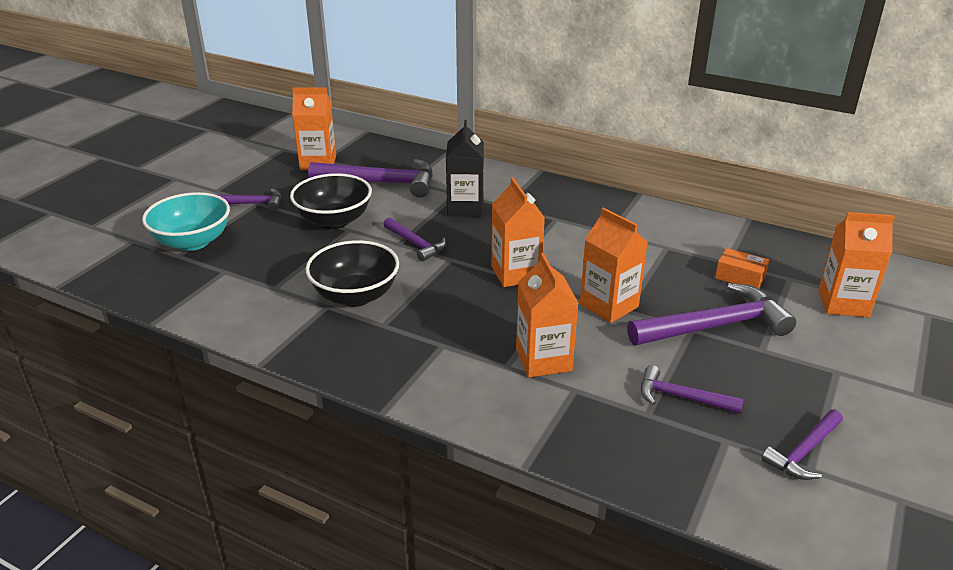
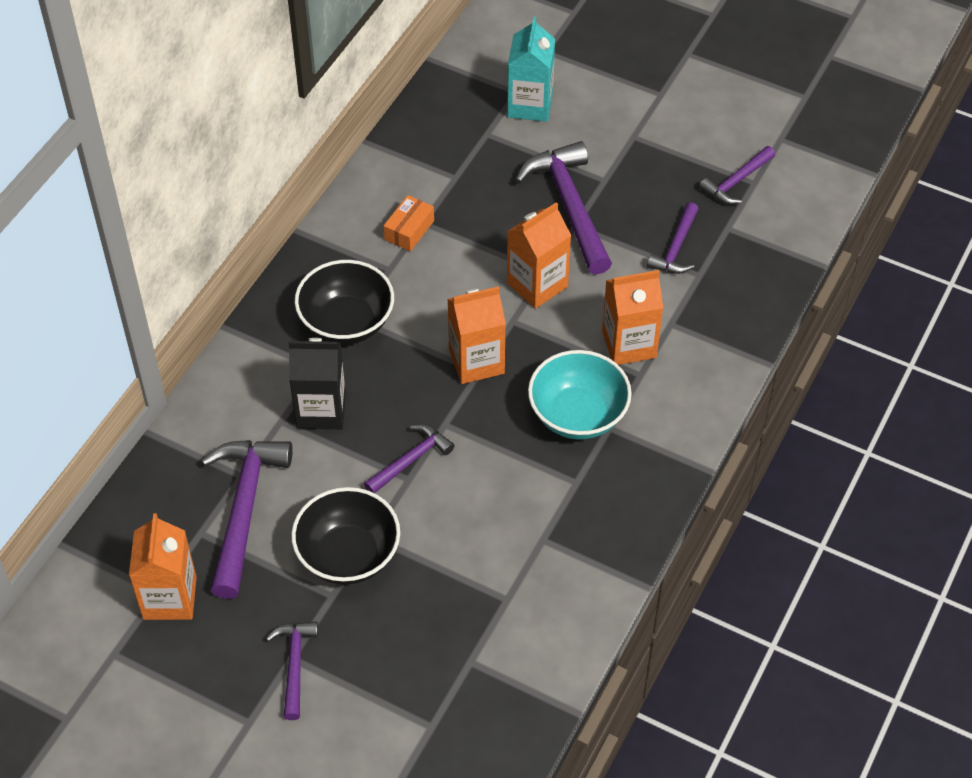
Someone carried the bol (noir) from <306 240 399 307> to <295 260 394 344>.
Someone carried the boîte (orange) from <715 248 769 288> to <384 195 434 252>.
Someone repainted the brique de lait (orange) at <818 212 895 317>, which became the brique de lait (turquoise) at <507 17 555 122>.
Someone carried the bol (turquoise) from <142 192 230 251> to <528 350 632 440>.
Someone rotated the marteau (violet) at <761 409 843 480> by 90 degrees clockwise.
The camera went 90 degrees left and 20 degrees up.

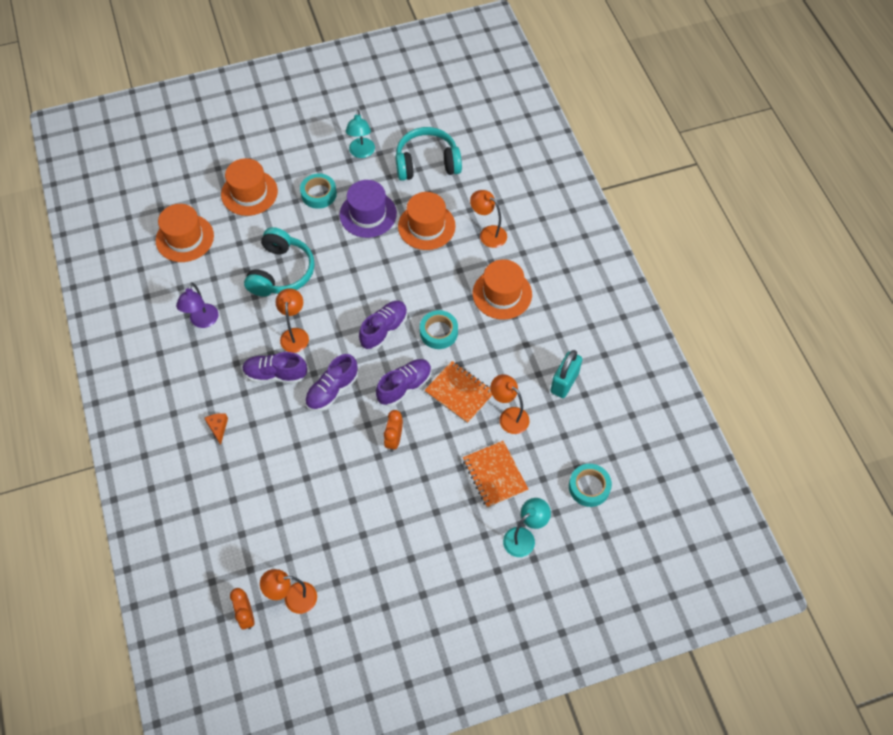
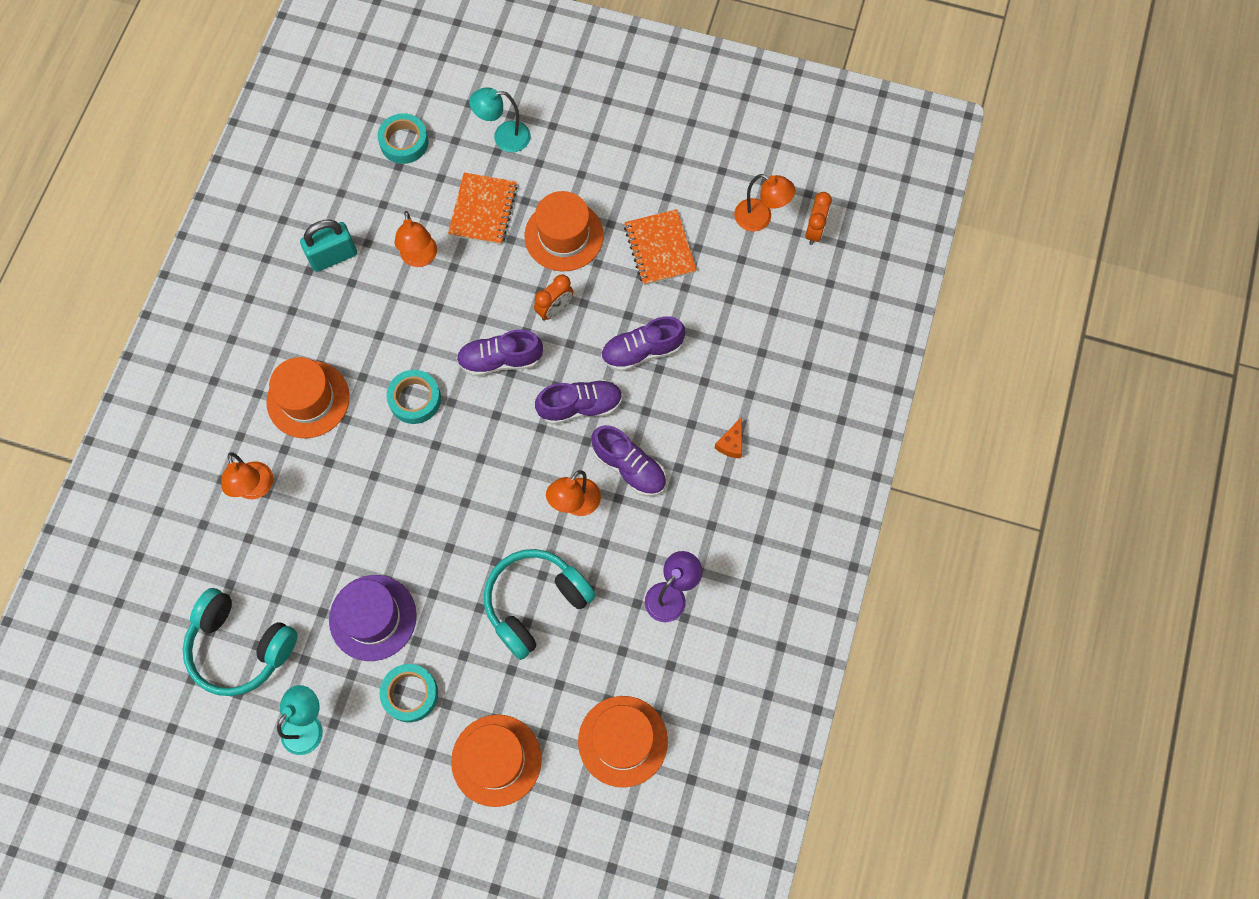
Someone carried the chapeau (orange) from <398 192 456 250> to <524 191 604 271>.
Someone carried the chaussure (violet) from <359 301 408 350> to <601 316 685 372>.
Someone carried the carnet (orange) from <424 361 492 424> to <624 209 697 285>.
The camera went 145 degrees left and 10 degrees up.

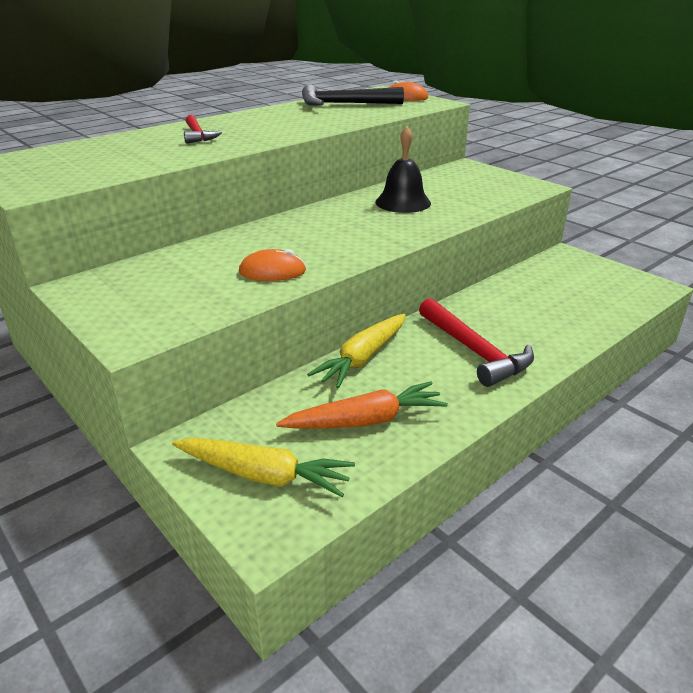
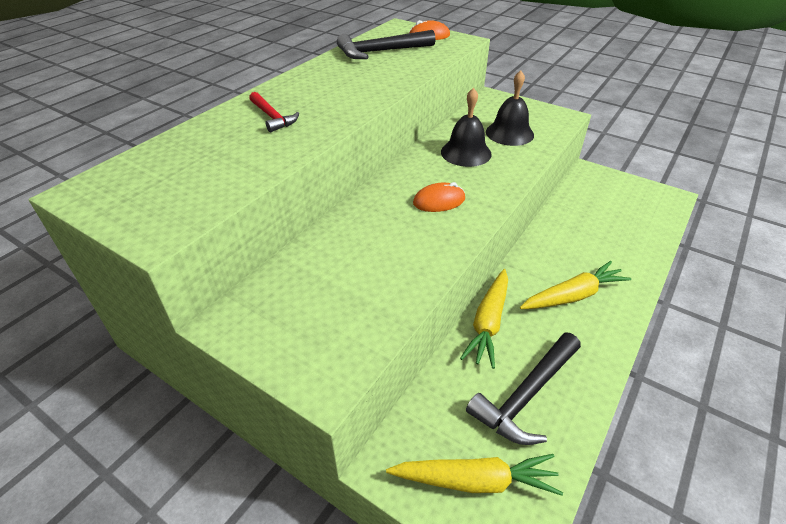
Someone carried the souris (orange) from <239 249 306 281> to <413 182 465 212>.
Someone swapped the carotte (orange) at <276 382 448 429> for the marteau (noir) at <466 332 581 445>.
Someone put down the cloche (noir) at <486 70 534 146>.
Someone swapped the marteau (rouge) at <419 298 534 387> for the carotte (jaune) at <520 261 631 309>.
The camera went 15 degrees left and 10 degrees up.

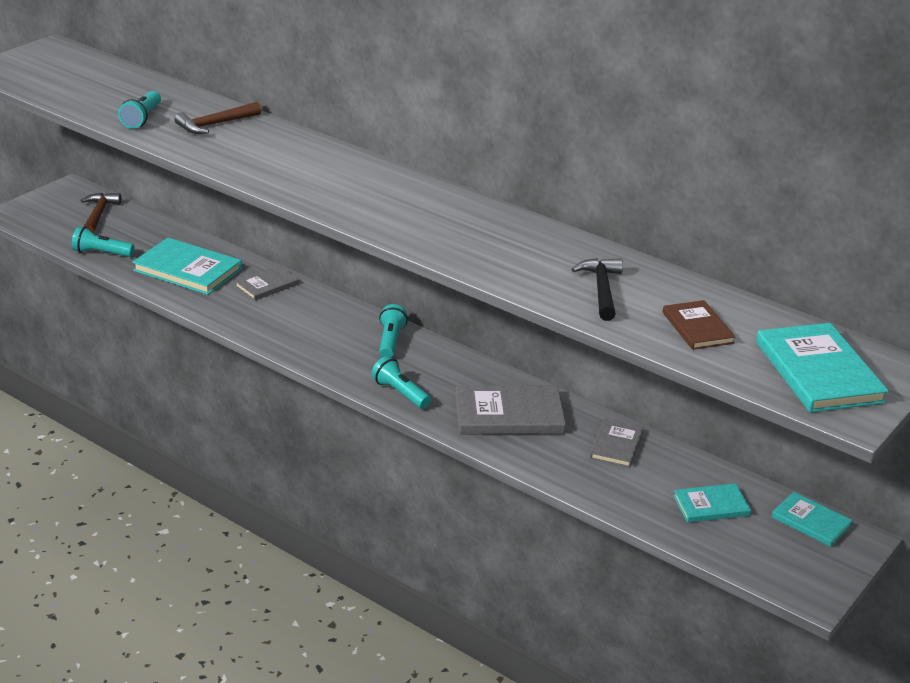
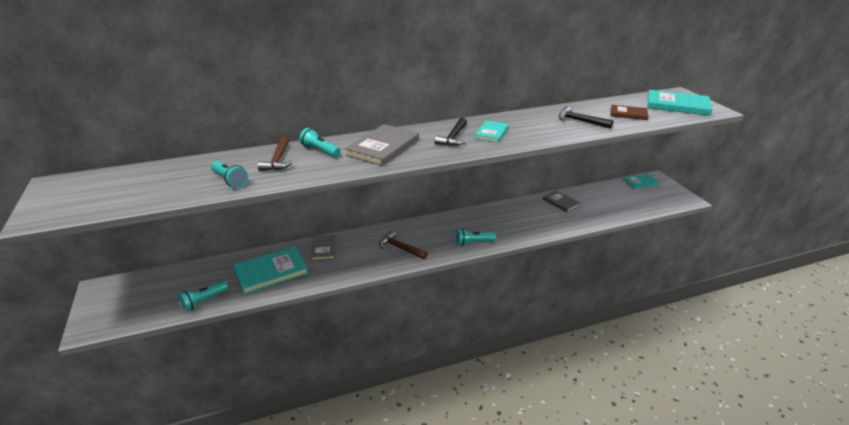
Someone carried the lampe de poche (turquoise) from <379 304 408 358> to <299 128 340 157>.
Someone carried the livre (gris) from <455 385 566 435> to <345 124 419 166>.
Someone carried the marteau (marron) from <81 193 121 234> to <379 230 428 260>.
Someone put down the marteau (noir) at <434 118 467 146>.
Someone carried the livre (turquoise) from <673 483 751 523> to <475 121 509 142>.
The camera went 55 degrees left and 0 degrees up.

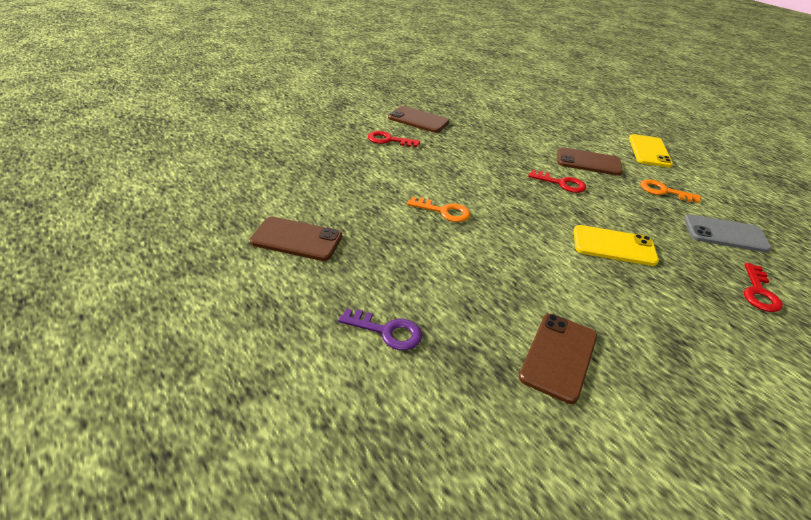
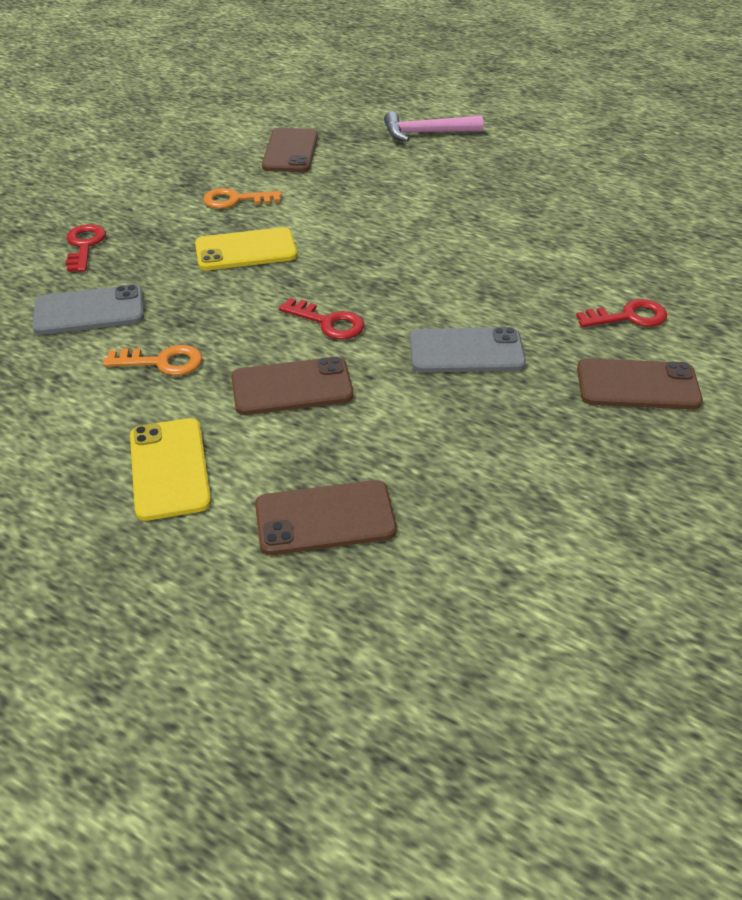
Someone carried the clé (orange) from <407 197 470 222> to <203 188 282 209>.
Someone carried the téléphone (marron) from <250 217 342 261> to <255 480 397 555>.
Someone rotated the clé (rouge) at <528 170 586 193> by 150 degrees counterclockwise.
Someone swapped the clé (violet) at <338 308 422 350> for the marteau (rose) at <384 111 483 142>.
Someone put down the téléphone (gris) at <410 327 526 372>.
The camera went 160 degrees right and 5 degrees up.

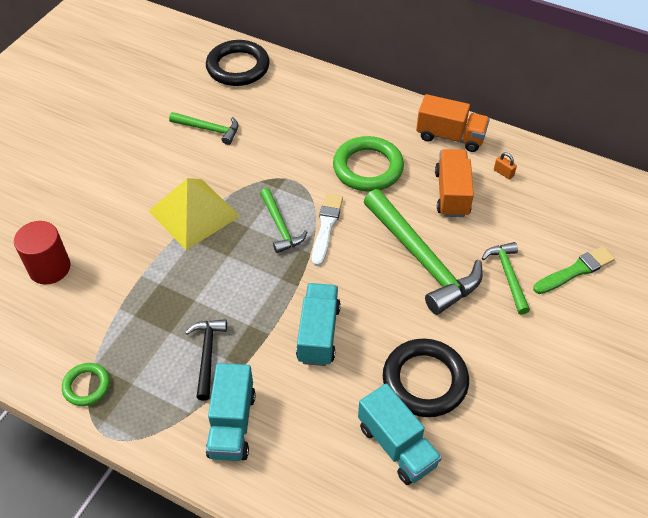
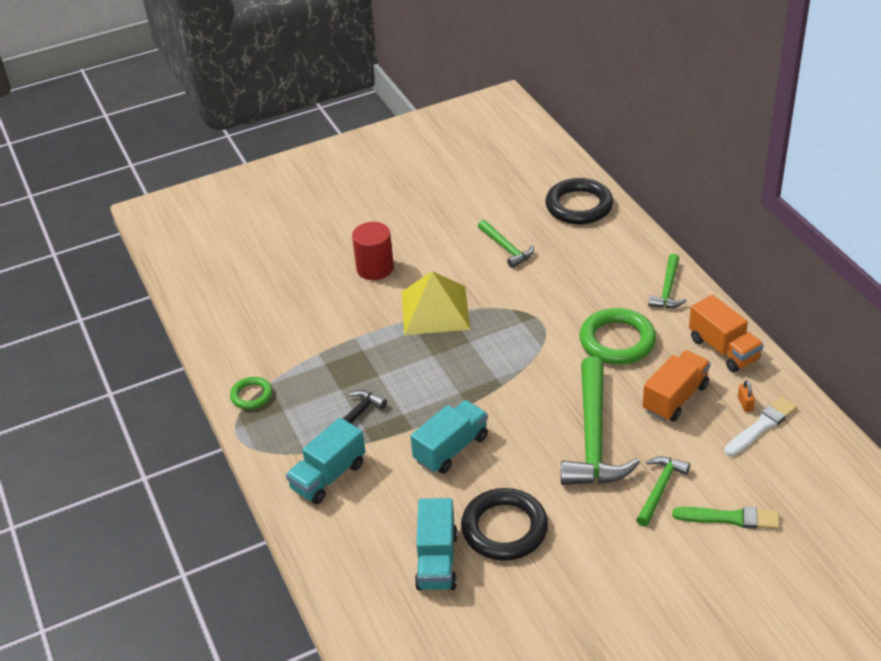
Someone carried the cylindre (rouge) from <14 221 71 285> to <352 222 394 280>.
Someone carried the marteau (vert) from <260 188 307 253> to <648 254 686 308>.
Someone carried the pinceau (blanc) from <312 194 343 266> to <724 397 797 457>.
The camera went 40 degrees right and 10 degrees down.

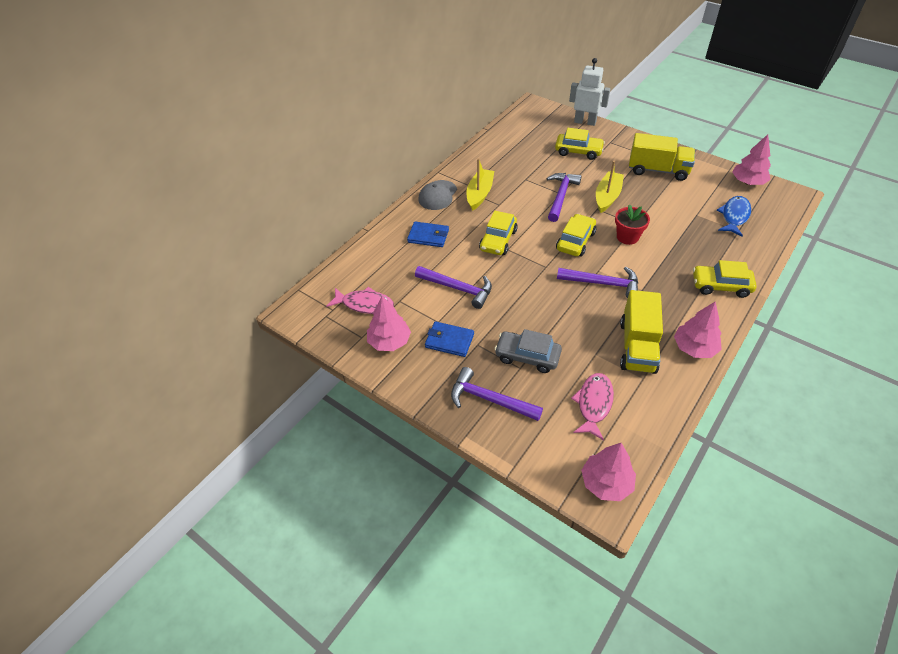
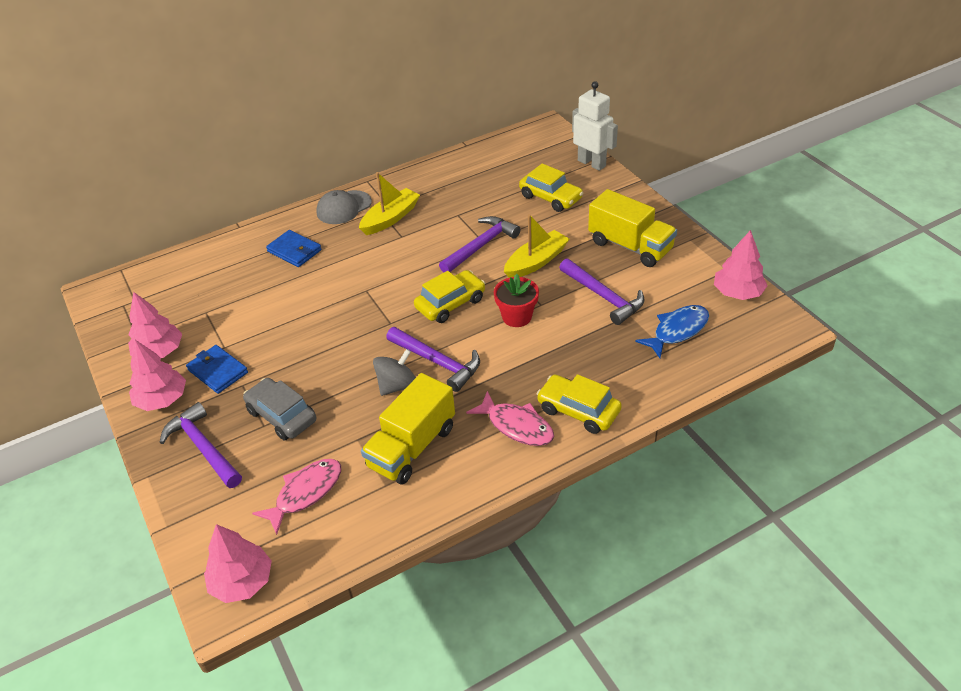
Someone carried the arbre (rose) from <674 302 722 358> to <129 340 186 411>.
Someone put down the toupie (gris) at <373 349 416 396>.
Someone carried the poisson (rose) from <326 287 394 314> to <466 391 554 446>.
Someone carried the marteau (violet) from <415 266 492 309> to <559 258 645 325>.
Someone took away the voiture (jaune) at <479 211 518 255>.
The camera went 25 degrees right and 5 degrees down.

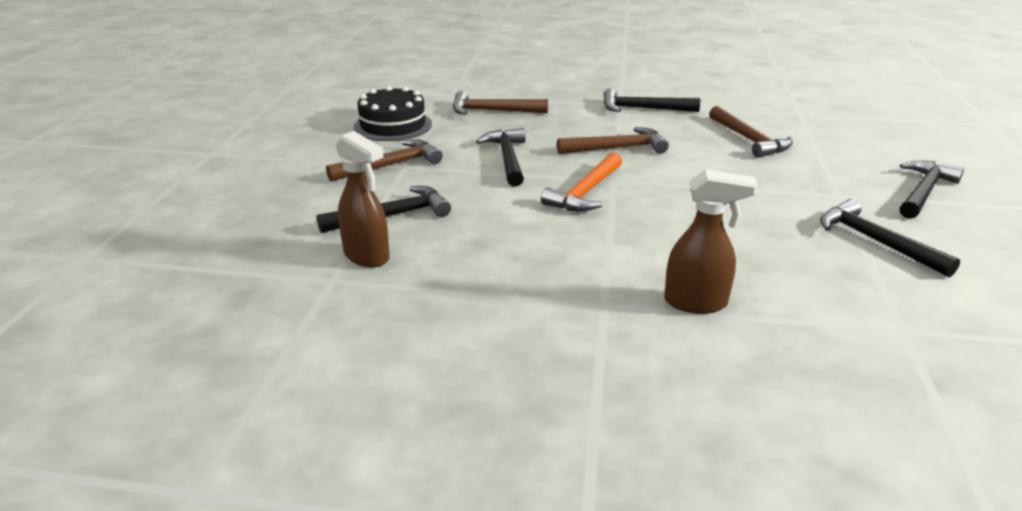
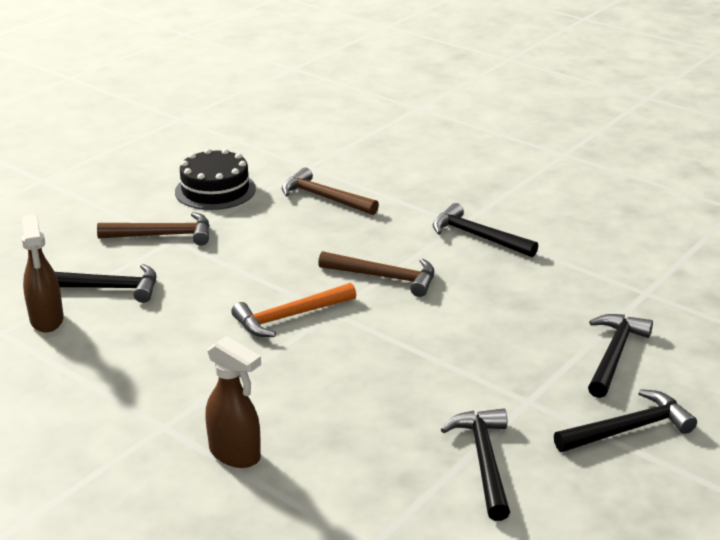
Someone carried the marteau (noir) from <476 128 526 187> to <588 314 653 398>.
Someone took away the marteau (marron) at <709 106 793 158>.
The camera went 30 degrees right and 0 degrees up.

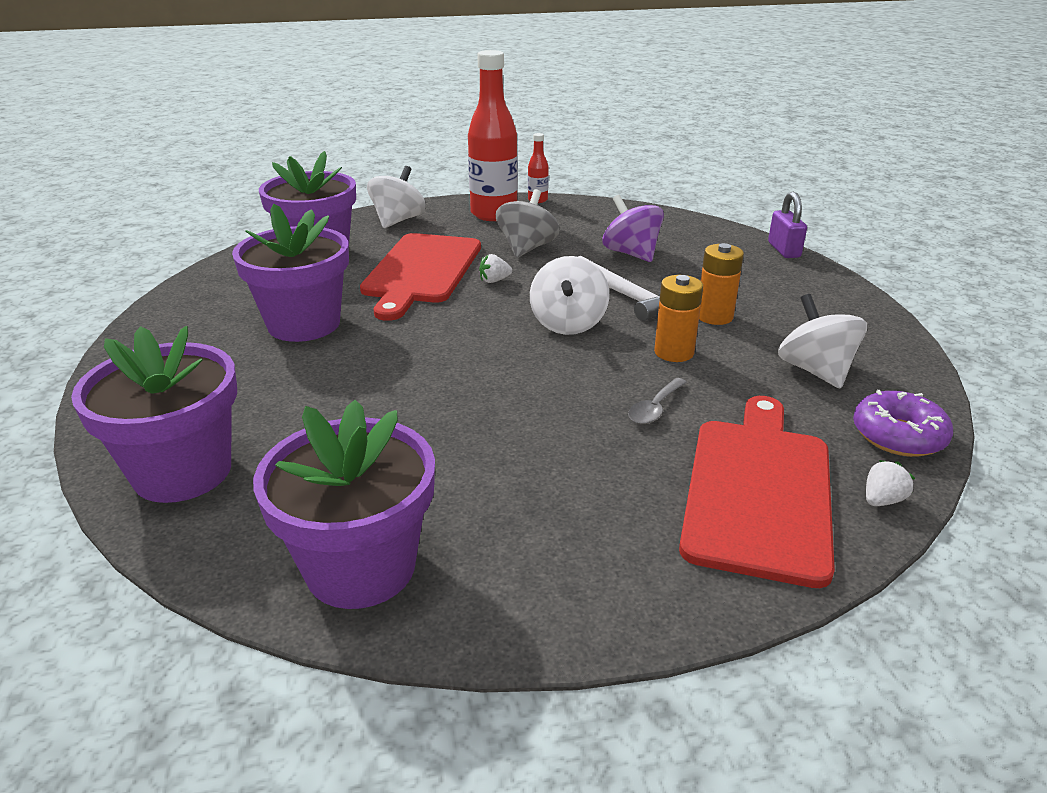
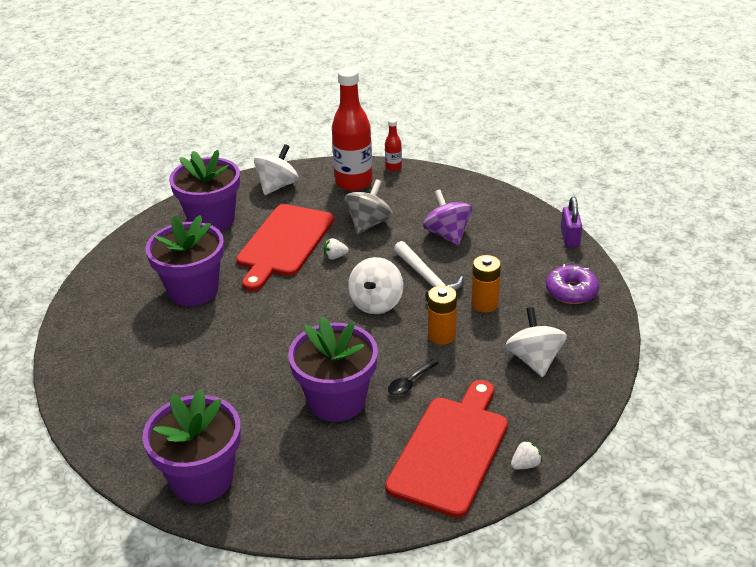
Someone carried the pot de fleurs (violet) from <71 326 237 503> to <288 317 378 422>.
Someone repainted the cuillère (gris) at <628 378 687 424>, which became the cuillère (noir) at <388 359 439 396>.
Someone carried the beignet (violet) from <853 390 953 457> to <546 264 599 304>.
The camera went 10 degrees right and 5 degrees up.

